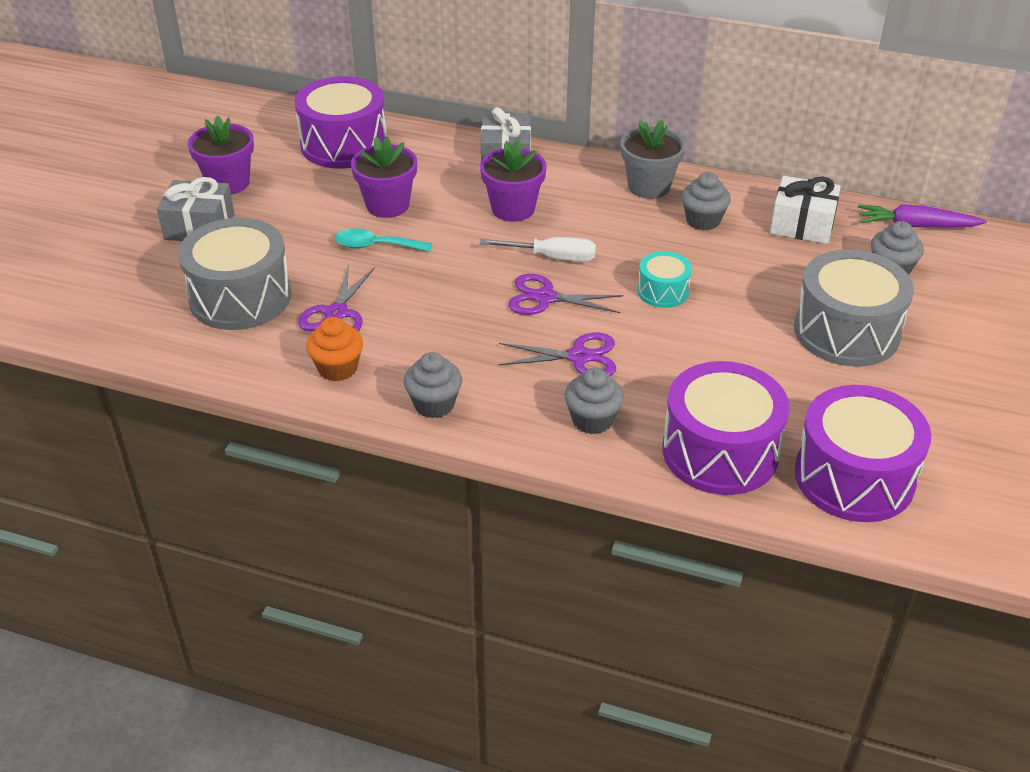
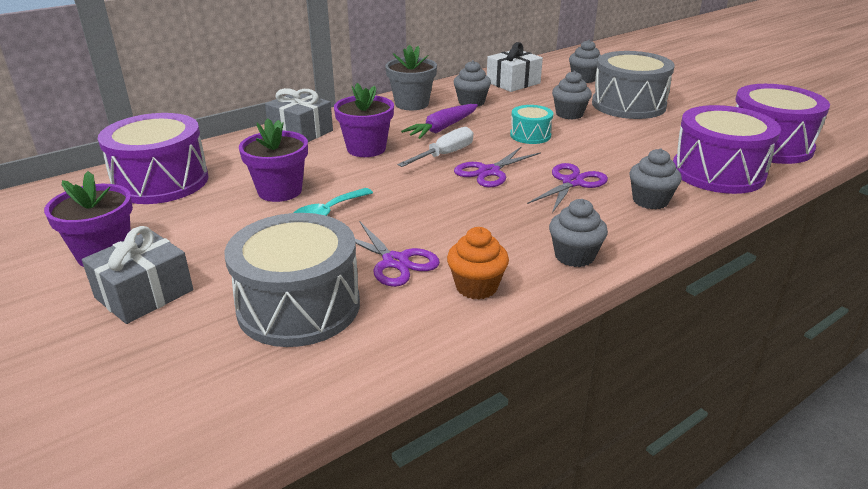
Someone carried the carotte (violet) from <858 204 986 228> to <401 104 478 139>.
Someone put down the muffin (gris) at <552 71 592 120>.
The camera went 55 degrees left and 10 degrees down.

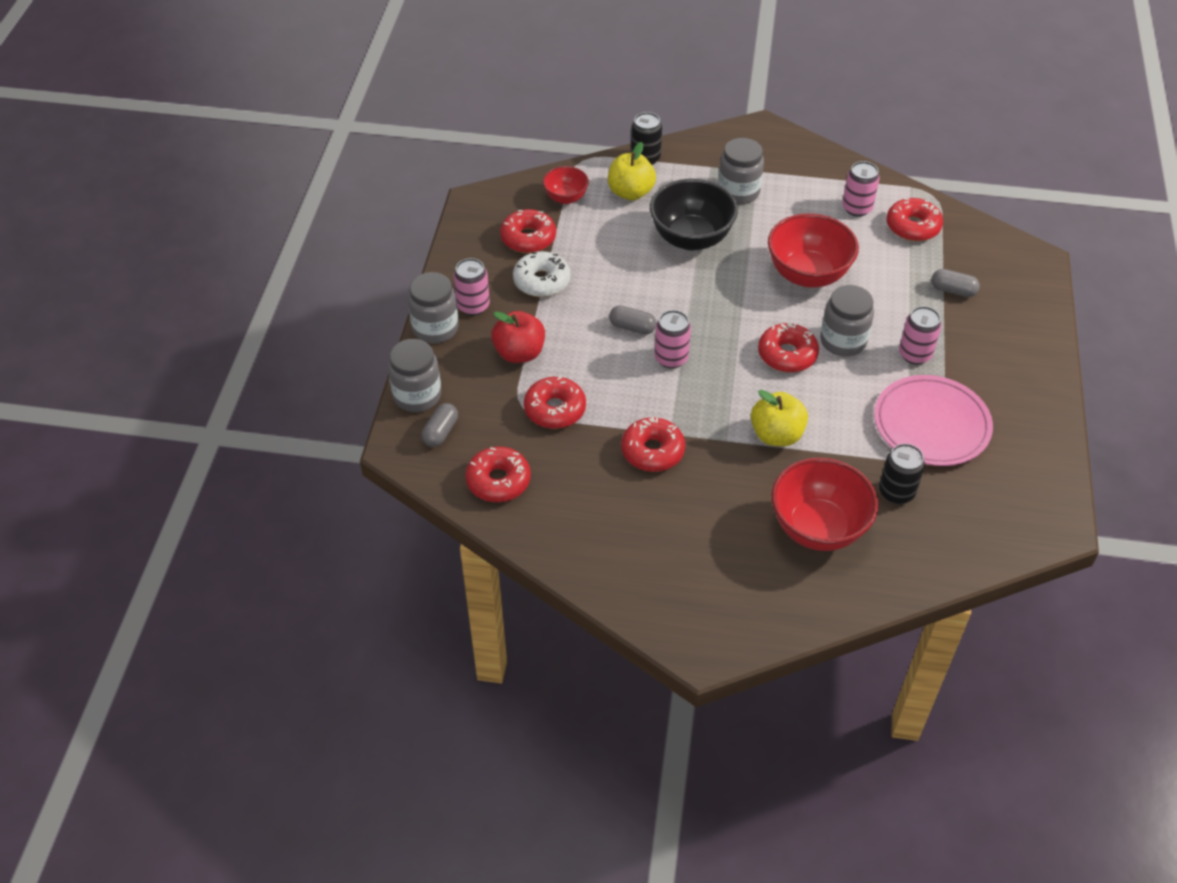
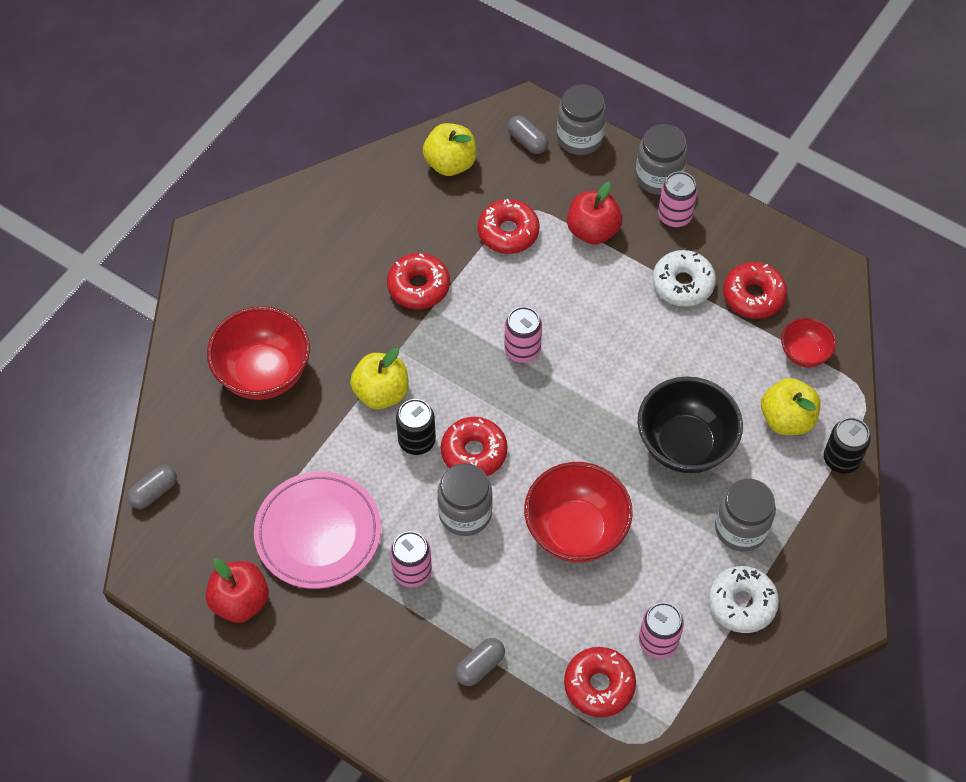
Someone carried the gélule (gris) from <609 305 656 334> to <127 465 177 509>.
Someone put down the pomme (rouge) at <206 558 269 623>.
Someone carried the canette (noir) from <879 444 925 504> to <396 399 436 455>.
Someone swapped the beignet (rouge) at <465 446 531 502> for the pomme (jaune) at <423 123 477 176>.
Someone put down the beignet (blanc) at <708 566 779 633>.
The camera went 115 degrees right and 10 degrees up.

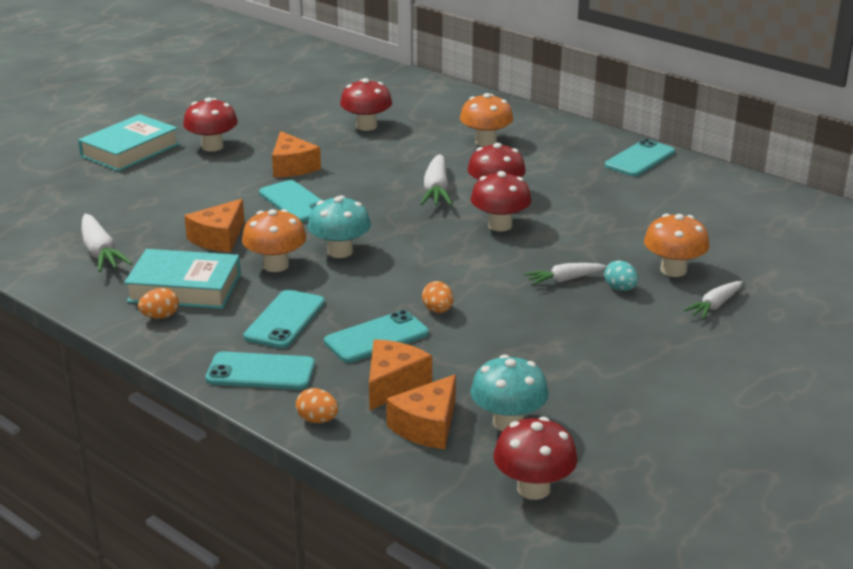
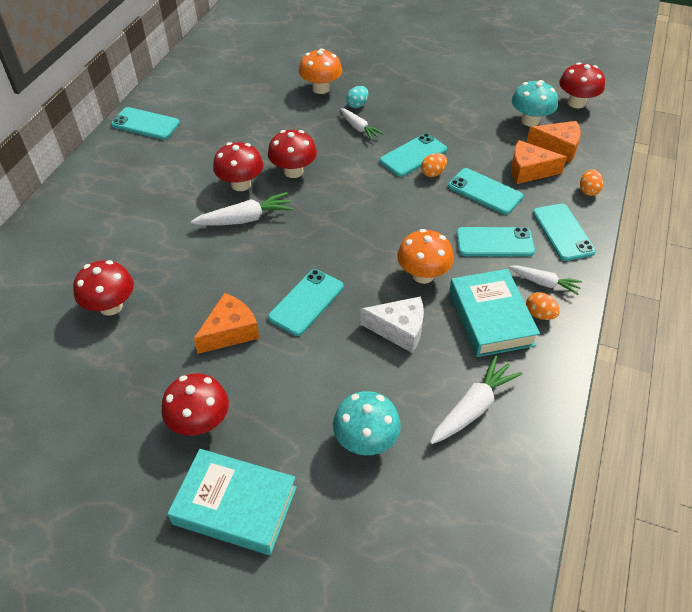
Someone carried the champignon (turquoise) from <308 195 371 258> to <333 391 401 455>.
Someone repainted the fromage (orange) at <184 199 245 252>, which became the fromage (blanc) at <360 296 424 353>.
Someone put down the téléphone (turquoise) at <380 133 447 177>.
Someone carried the carotte (blanc) from <683 281 743 319> to <509 265 582 295>.
Someone took away the champignon (orange) at <460 93 513 147>.
The camera went 110 degrees left and 20 degrees up.

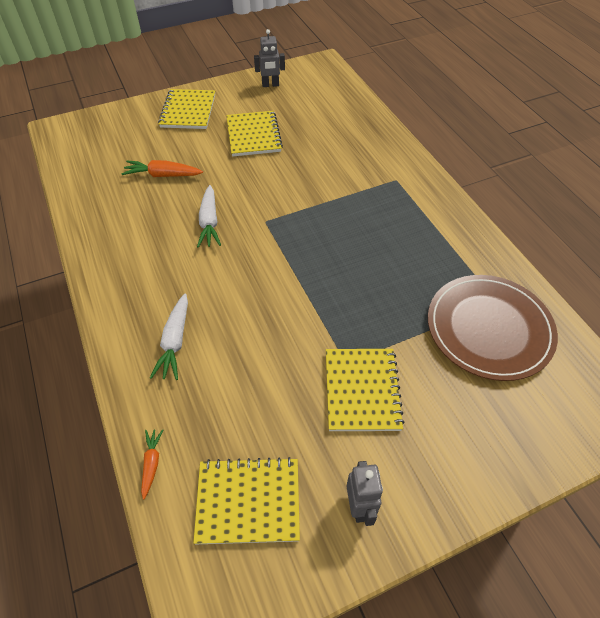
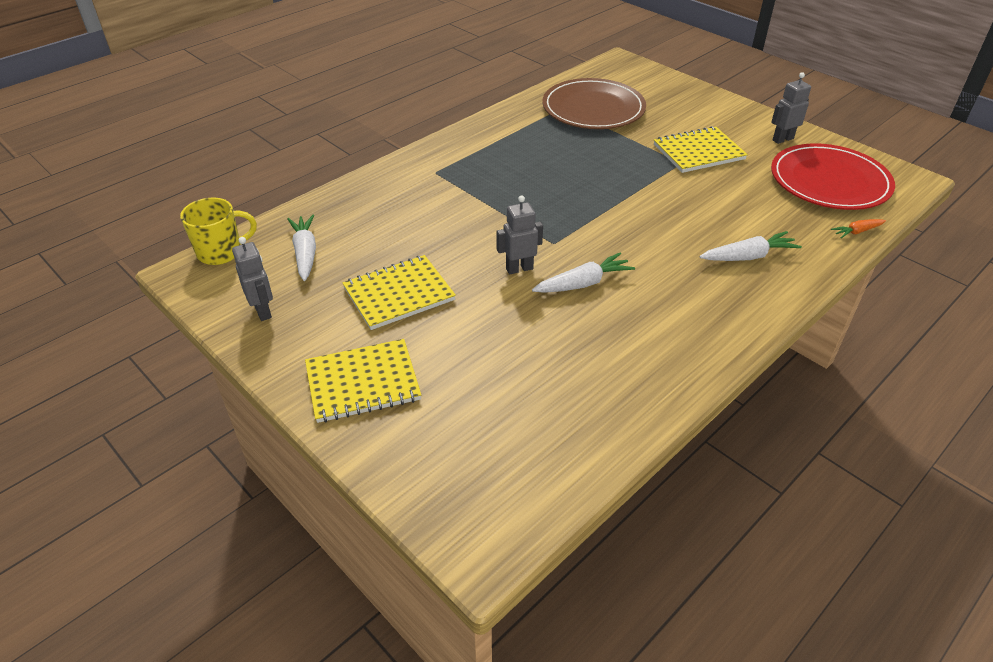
Someone put down the tasse (jaune) at <180 198 257 265>.
Someone put down the carotte (blanc) at <287 215 316 281>.
Someone put down the robot (gris) at <496 195 543 274>.
Someone swapped the carnet (jaune) at <193 457 300 544> for the assiette (rouge) at <771 143 895 210>.
Someone took away the carotte (orange) at <121 160 203 177>.
The camera went 110 degrees left and 10 degrees down.

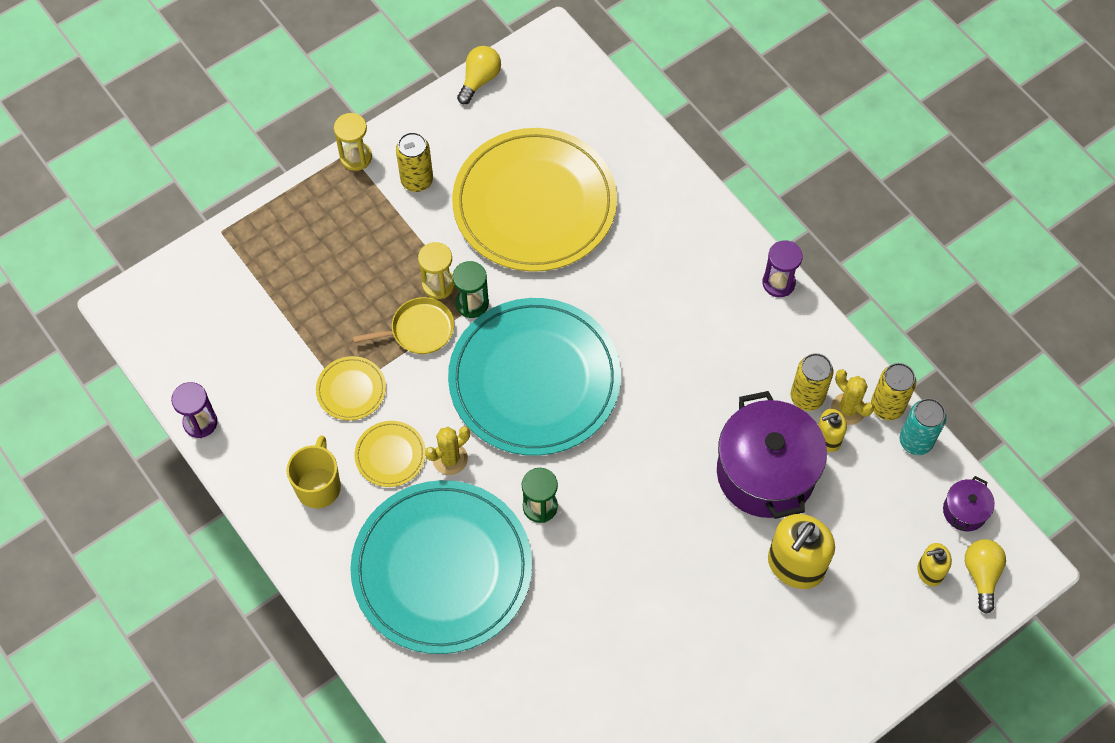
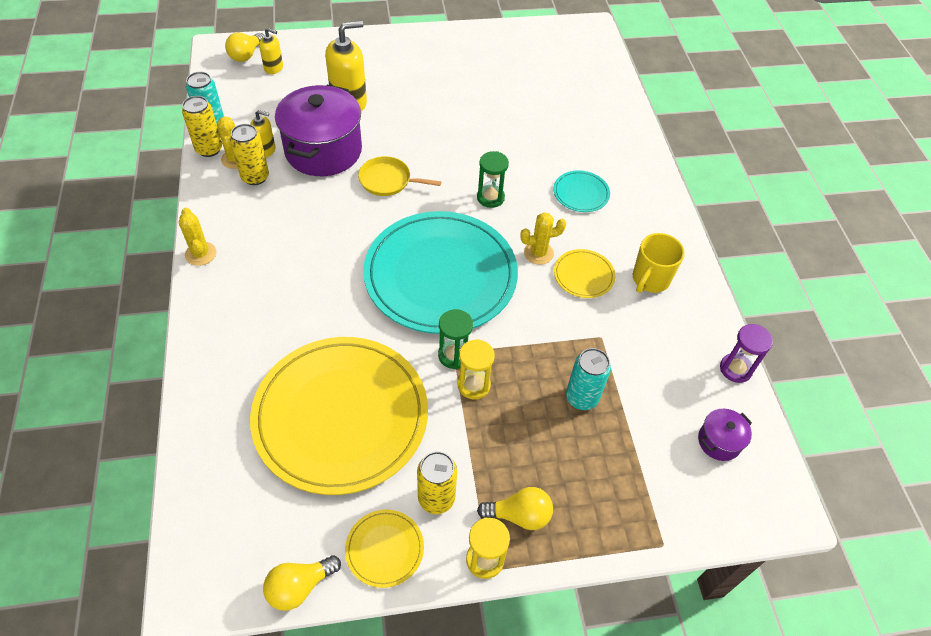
Someone swapped the sablier (violet) at <762 240 803 297> for the cactus (jaune) at <179 208 216 266>.
Someone carried the assiette (jaune) from <316 356 386 420> to <345 509 424 588>.
Someone carried the poêle (jaune) from <353 297 454 354> to <358 156 441 196>.
Someone put down the ampoule (jaune) at <477 487 553 530>.
Someone scaled the assiette (turquoise) at <350 480 532 654> by 0.41.
Someone put down the canette (turquoise) at <566 348 611 410>.
Someone carried the marmite (violet) from <943 476 995 531> to <698 409 752 461>.
The camera went 155 degrees left and 10 degrees down.

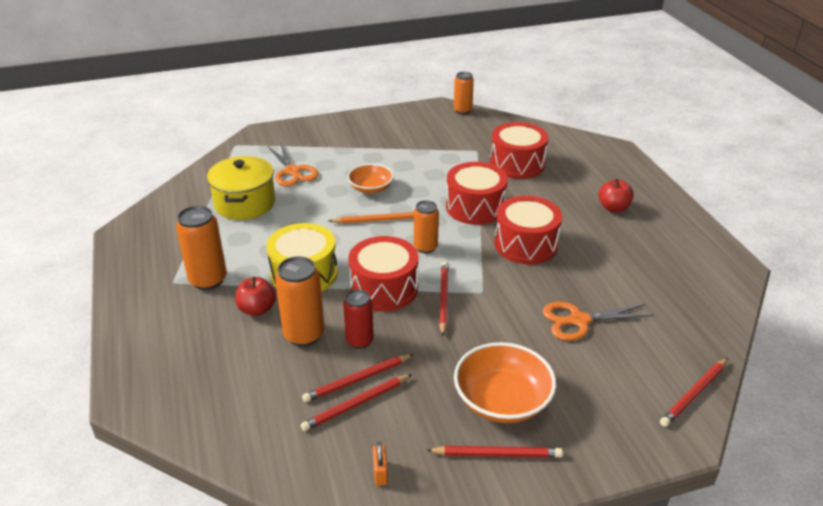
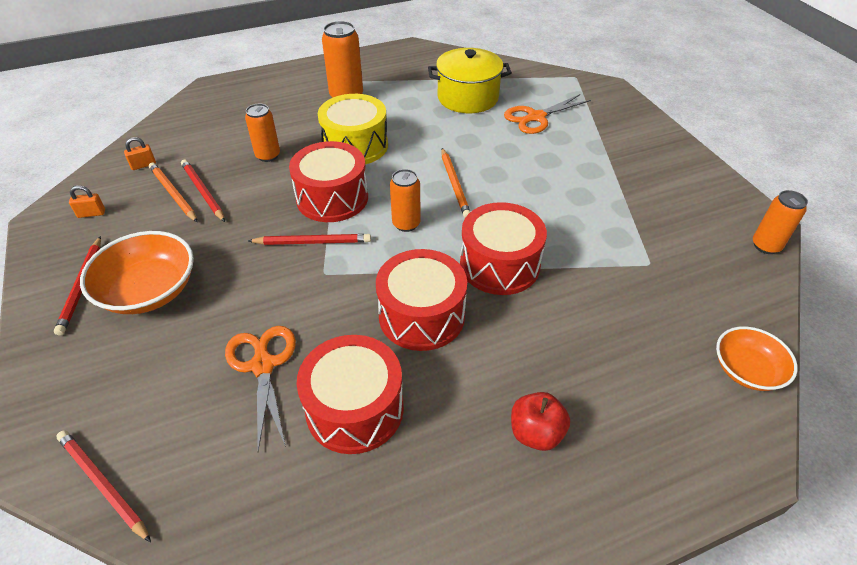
Someone put down the cadenas (orange) at <124 137 156 170>.
Someone repainted the crayon (rouge) at <301 374 412 431>, which became the crayon (orange) at <149 162 198 222>.
Someone scaled the canette (orange) at <275 256 325 347> by 0.66.
Someone carried the tambour (rouge) from <490 122 548 179> to <297 335 404 454>.
Someone carried the bol (orange) from <348 164 394 194> to <716 326 798 391>.
Someone took away the pomme (rouge) at <235 276 276 316>.
Someone took away the canette (rouge) at <343 289 374 349>.
The camera went 85 degrees right and 10 degrees up.

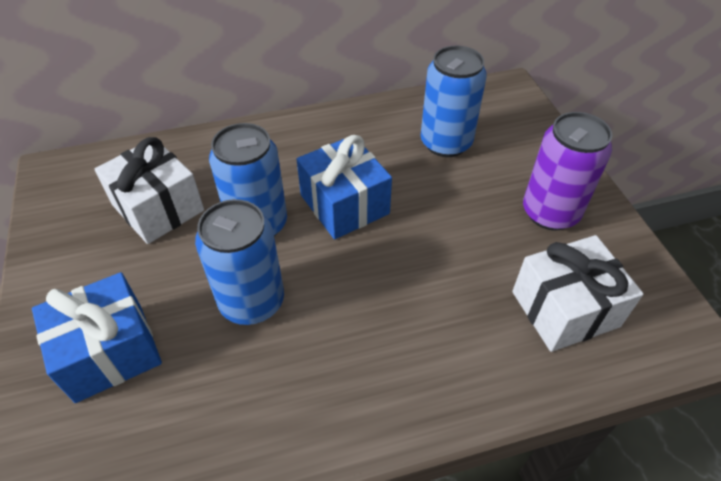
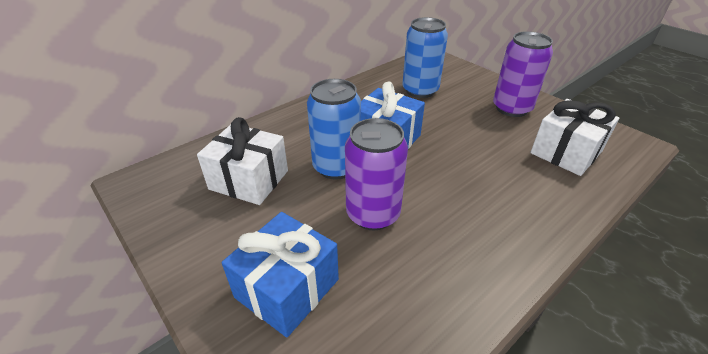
Someone repainted the canette (bleu) at <195 199 284 325>, which became the canette (violet) at <345 118 408 231>.
The camera went 25 degrees left and 10 degrees down.

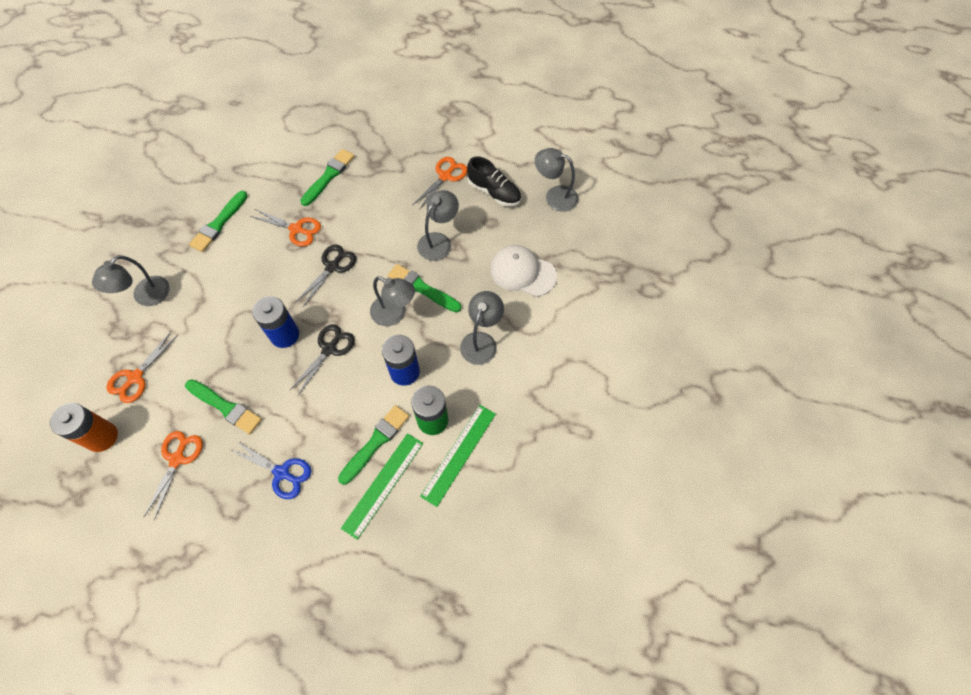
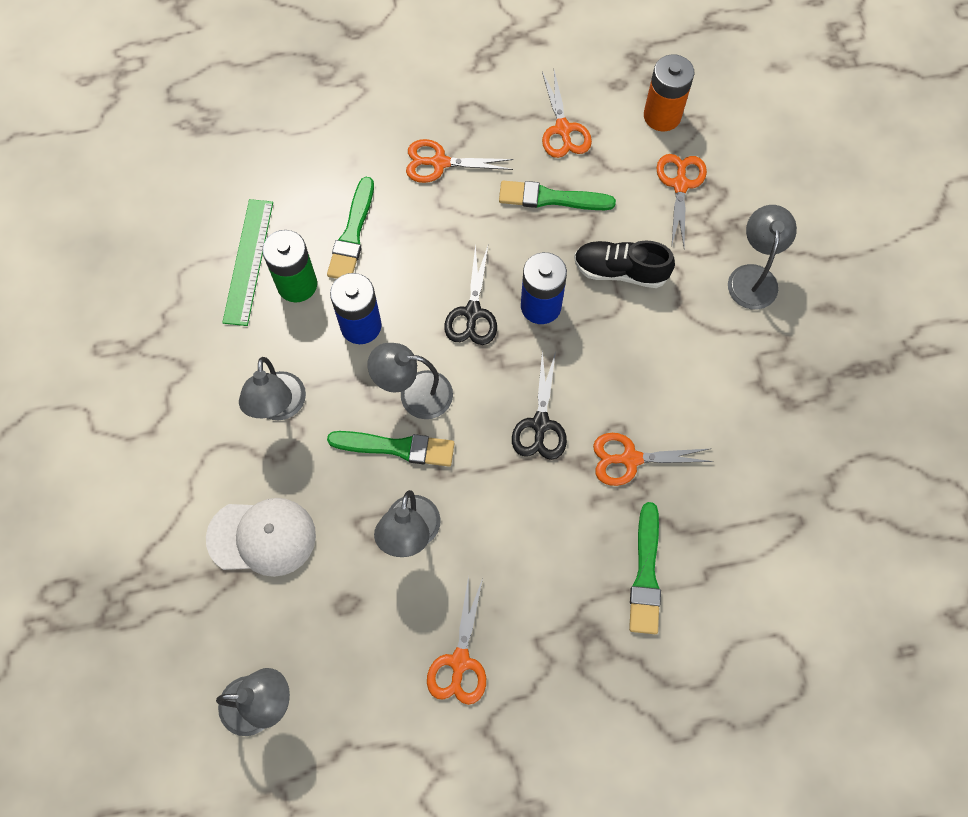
Someone repainted the ciseaux (bleu) at <231 441 312 499>, which became the ciseaux (orange) at <406 139 513 183>.
Someone carried the chaussure (noir) from <467 157 521 207> to <574 240 675 288>.
Someone took away the pinceau (vert) at <189 191 247 252>.
Someone took away the règle (vert) at <341 433 423 540>.
The camera went 155 degrees right and 5 degrees up.

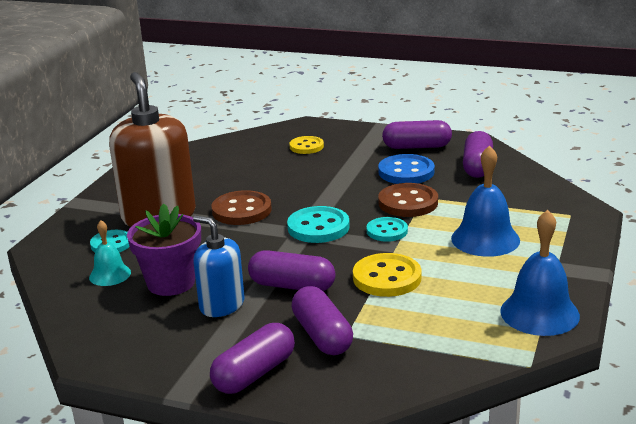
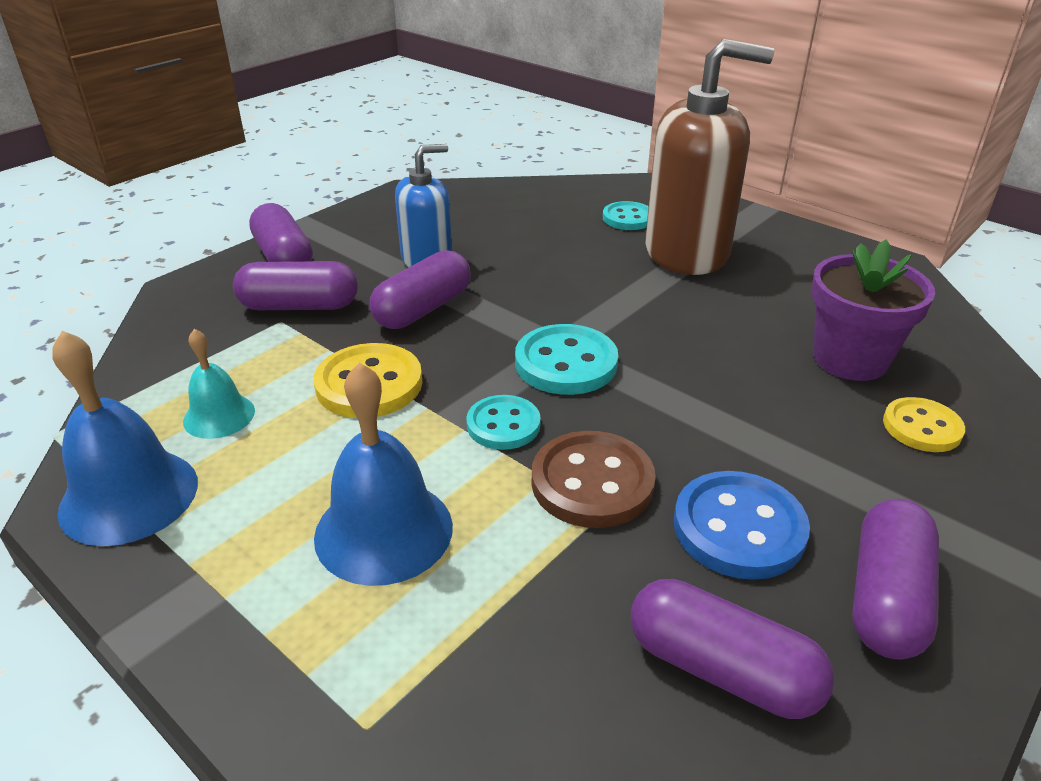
Someone carried the cloche (turquoise) from <89 220 131 286> to <183 329 255 439>.
Someone carried the pot de fleurs (violet) from <127 203 201 296> to <811 240 935 381>.
Someone took away the bouton (marron) at <211 190 272 225>.
The camera went 110 degrees right and 10 degrees up.

